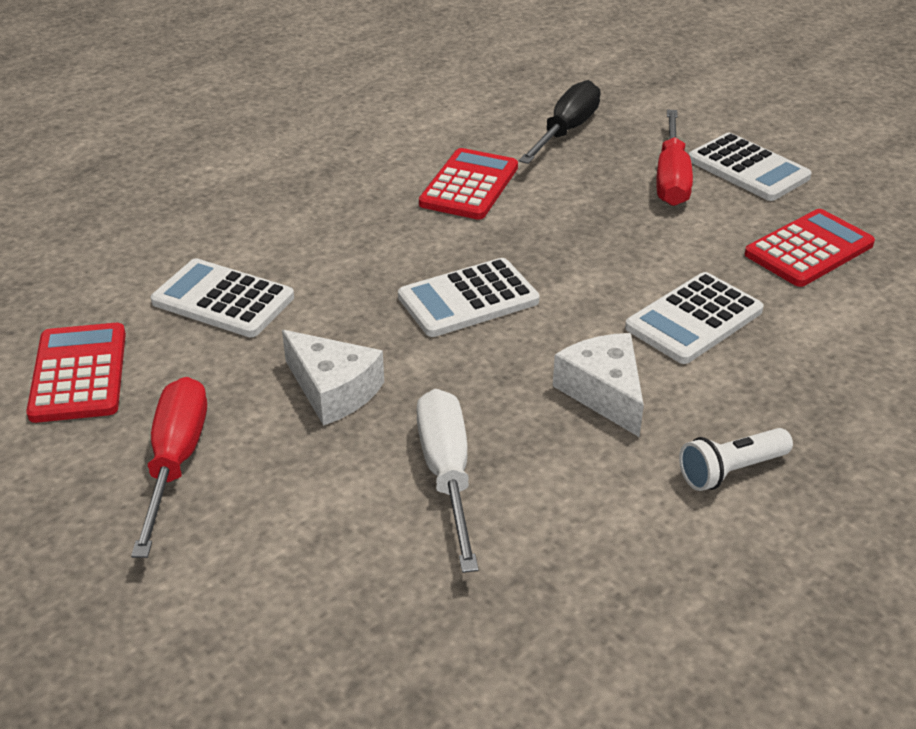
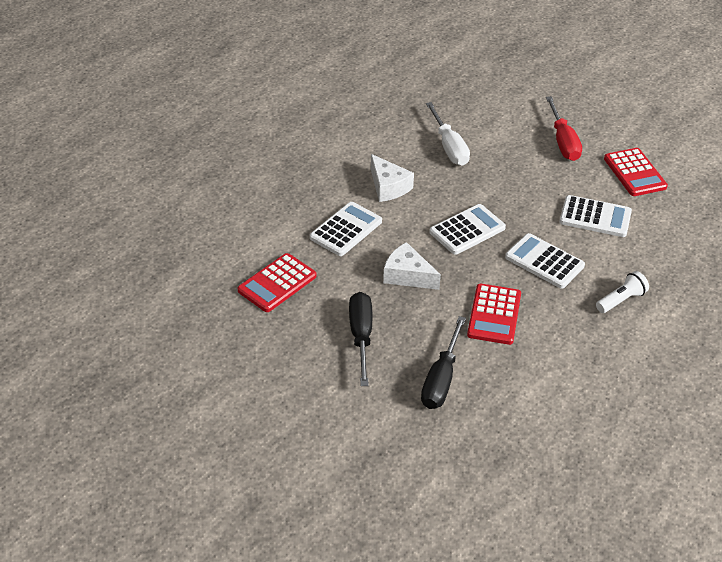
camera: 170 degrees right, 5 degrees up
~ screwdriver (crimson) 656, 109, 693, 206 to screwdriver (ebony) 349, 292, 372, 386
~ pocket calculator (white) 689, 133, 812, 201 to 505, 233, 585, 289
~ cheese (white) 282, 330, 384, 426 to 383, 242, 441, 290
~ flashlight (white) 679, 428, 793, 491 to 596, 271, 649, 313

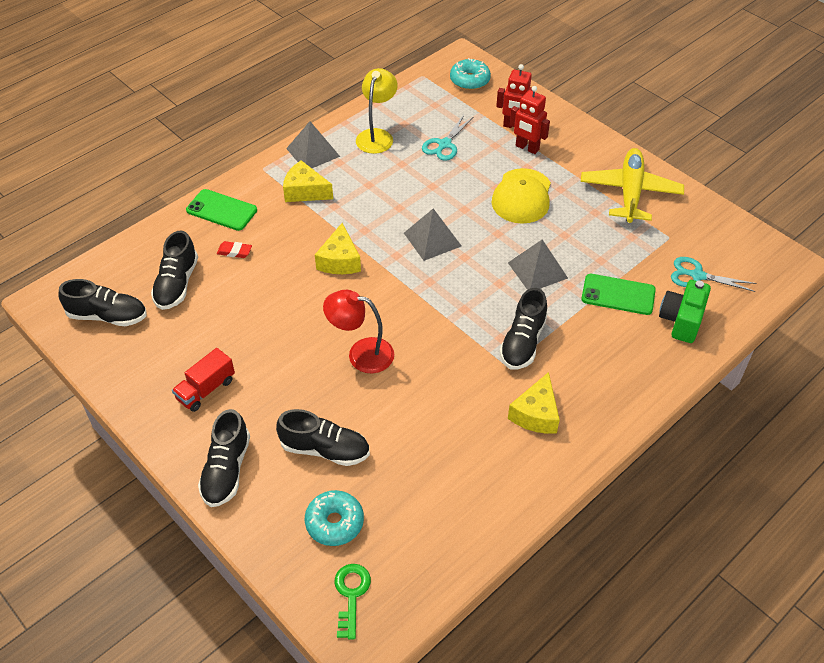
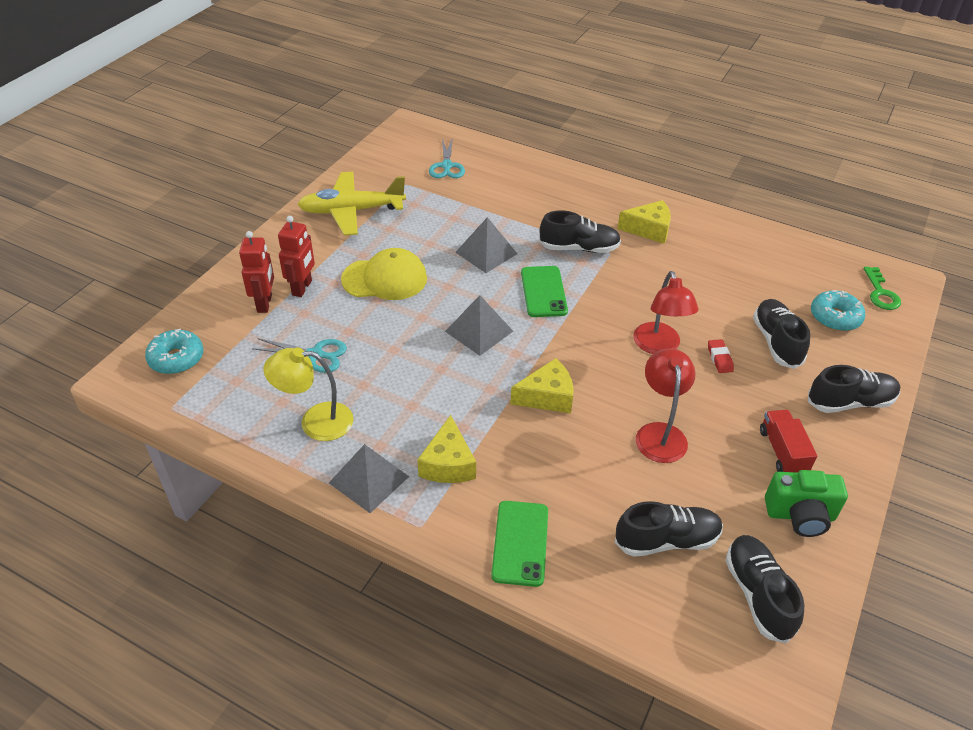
camera: 110 degrees left, 5 degrees down
~ eraser (crimson) 217, 241, 252, 258 to 708, 339, 734, 373
~ mobile phone (emerald) 581, 274, 656, 315 to 521, 266, 568, 317
~ compact camera (emerald) 659, 280, 711, 343 to 765, 470, 848, 537
~ truck (crimson) 172, 348, 235, 412 = 760, 410, 817, 473 120 degrees counterclockwise
~ door key (emerald) 335, 564, 371, 640 = 863, 267, 901, 310 75 degrees counterclockwise
+ reading lamp (crimson) 636, 349, 696, 463

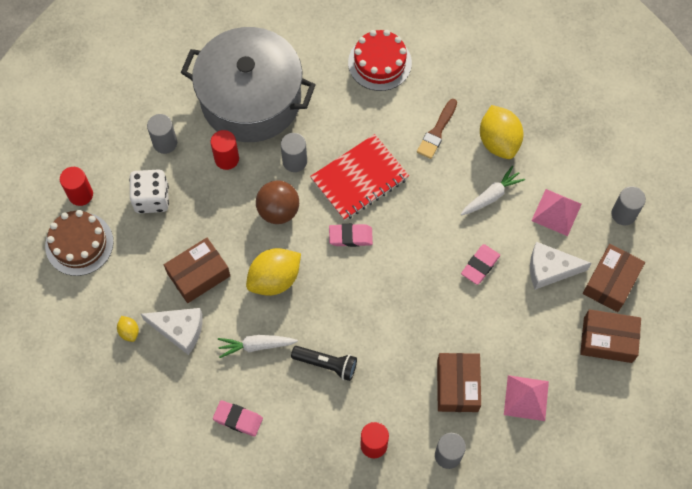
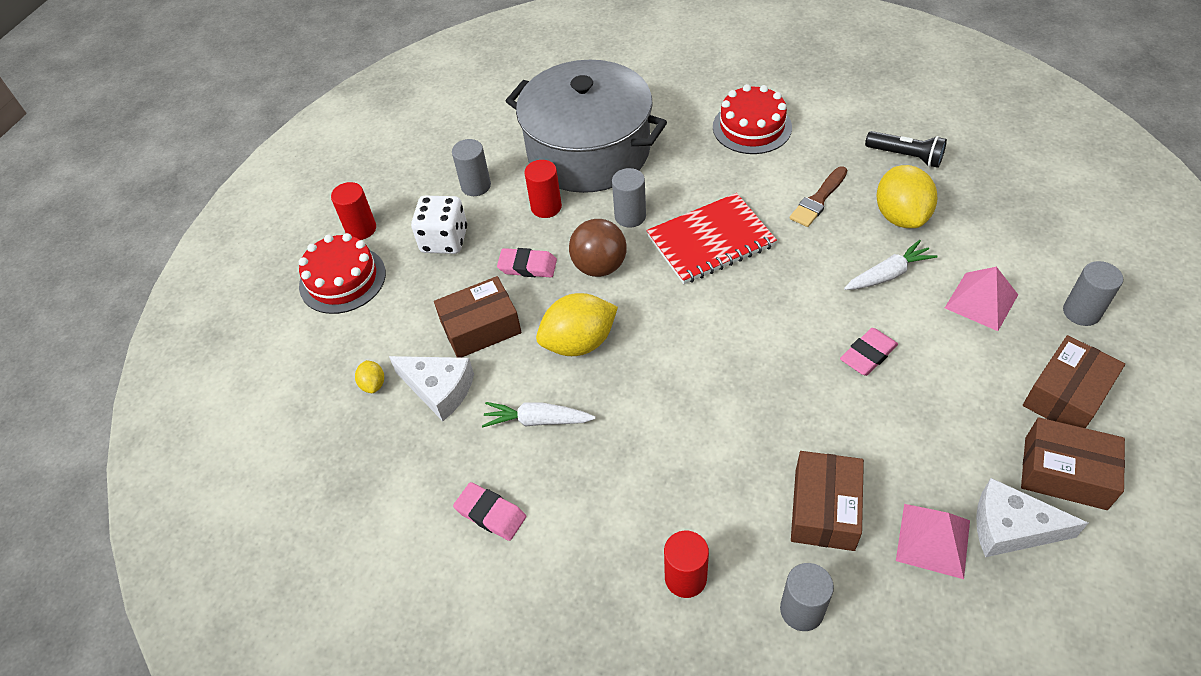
camera: 15 degrees right, 15 degrees down
~ gateau (dark brown) 45, 210, 114, 276 to gateau (crimson) 299, 233, 386, 314
~ eraser (rose-pink) 329, 224, 373, 247 to 497, 248, 557, 277
~ cheese (white) 530, 242, 591, 290 to 976, 478, 1088, 557
~ flashlight (ebony) 291, 346, 357, 381 to 865, 131, 947, 168

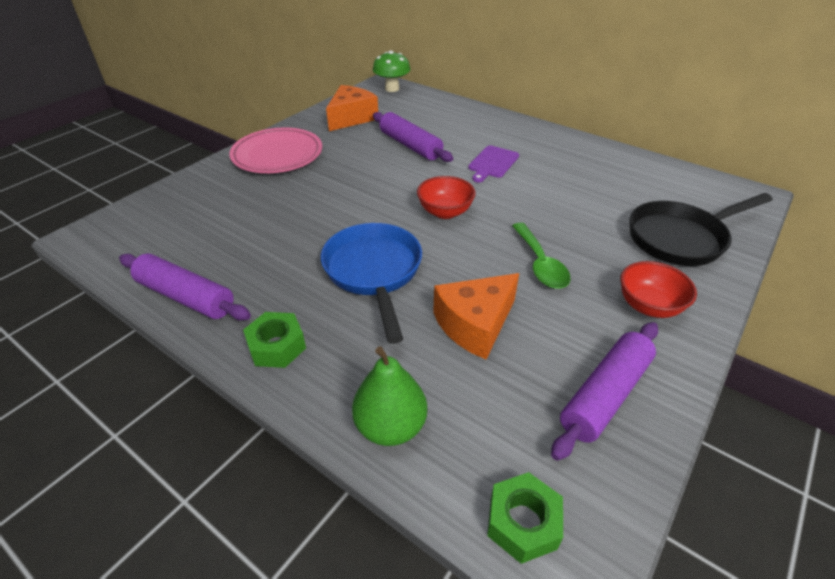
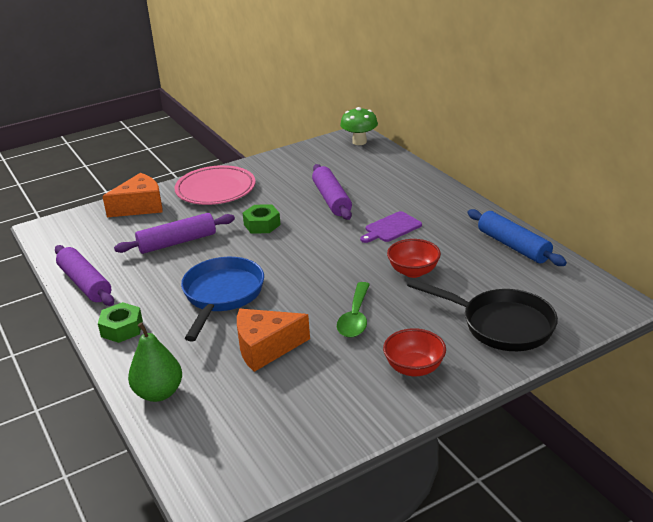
camera: 25 degrees right, 10 degrees down
~ cheese (bright orange) 326, 85, 378, 131 to 102, 173, 163, 217
~ bowl (crimson) 417, 176, 476, 219 to 387, 239, 441, 278
~ skillet (ebony) 629, 193, 773, 266 = 407, 279, 558, 351 150 degrees counterclockwise
~ rolling pin (violet) 551, 322, 658, 461 to 114, 213, 235, 254
~ nut (emerald) 487, 472, 563, 564 to 243, 205, 281, 233
+ rolling pin (royal blue) 468, 209, 567, 266

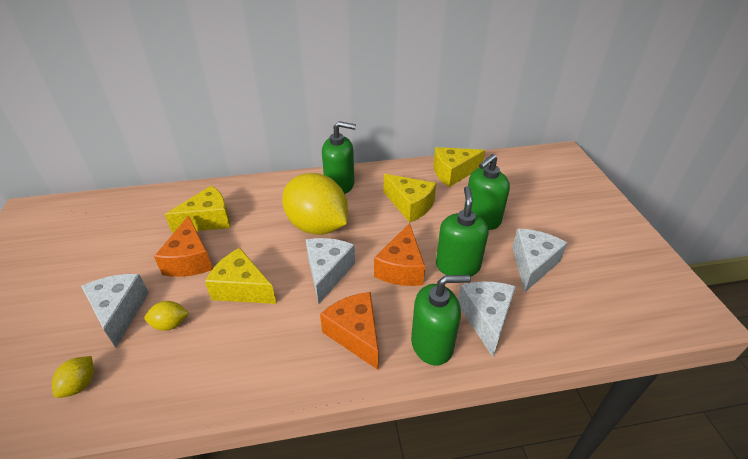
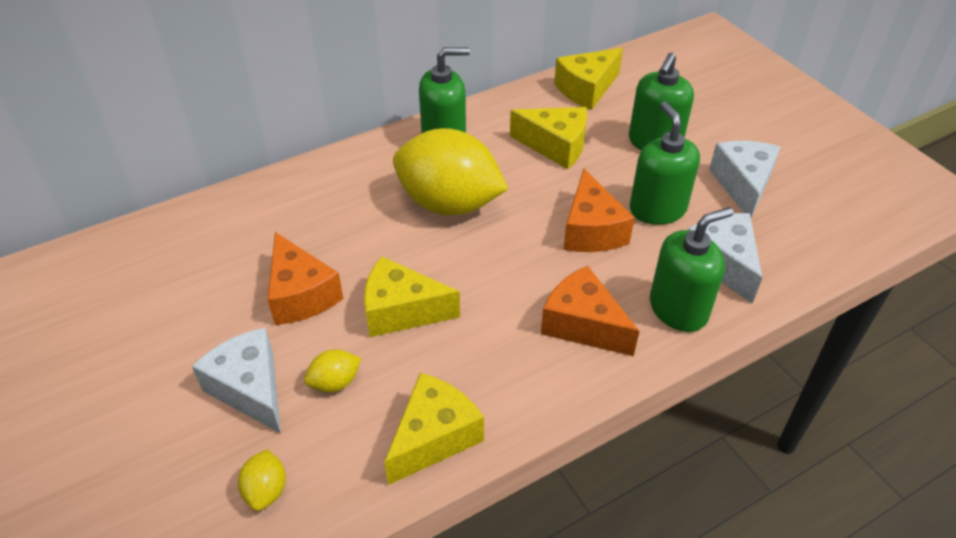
camera: 20 degrees left, 5 degrees up
~ cheese (bright yellow) 165, 186, 230, 233 to 384, 373, 484, 485
- cheese (white) 306, 238, 355, 304

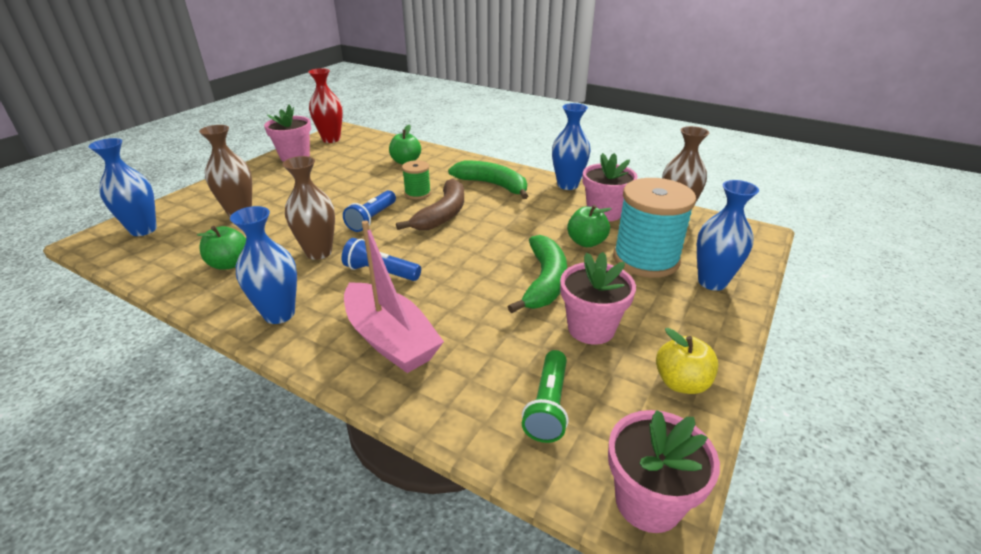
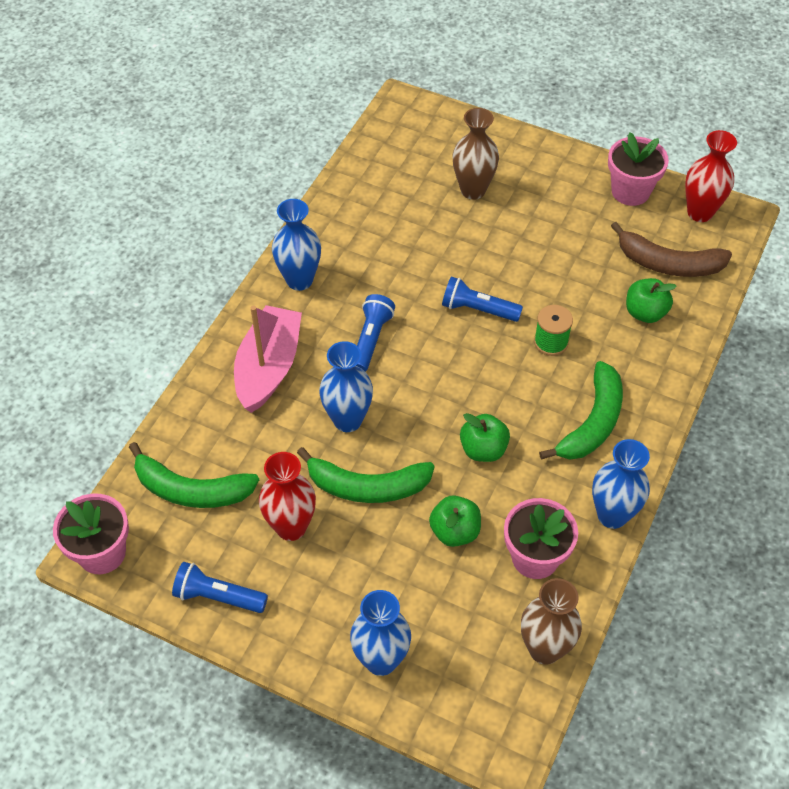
camera: 85 degrees right, 20 degrees up
~ flower vase (royal blue) 88, 138, 157, 236 to 319, 341, 373, 432
- flower vase (dark brown) 282, 156, 335, 260
~ banana (dark brown) 396, 178, 464, 230 to 611, 222, 732, 277
- spool (turquoise) 613, 178, 696, 278
~ toy boat (rose-pink) 344, 220, 444, 373 = 234, 305, 302, 413 150 degrees clockwise
~ toy apple (emerald) 197, 226, 246, 270 to 460, 413, 510, 462
~ plant pot (rose-pink) 560, 252, 636, 345 to flower vase (crimson) 259, 452, 316, 541
~ toy apple (bright yellow) 656, 328, 719, 394 to flashlight (royal blue) 172, 562, 268, 613
~ flashlight (emerald) 522, 350, 569, 443 to banana (emerald) 129, 442, 259, 508

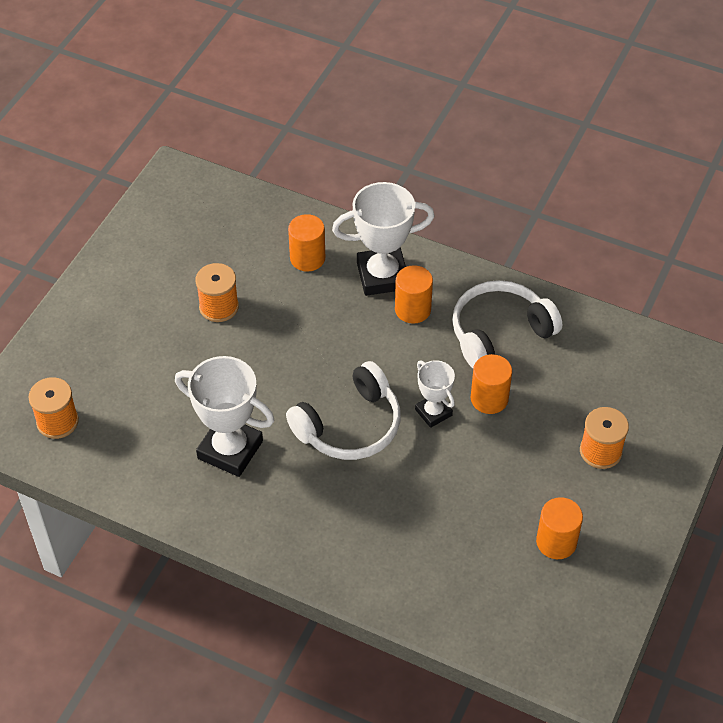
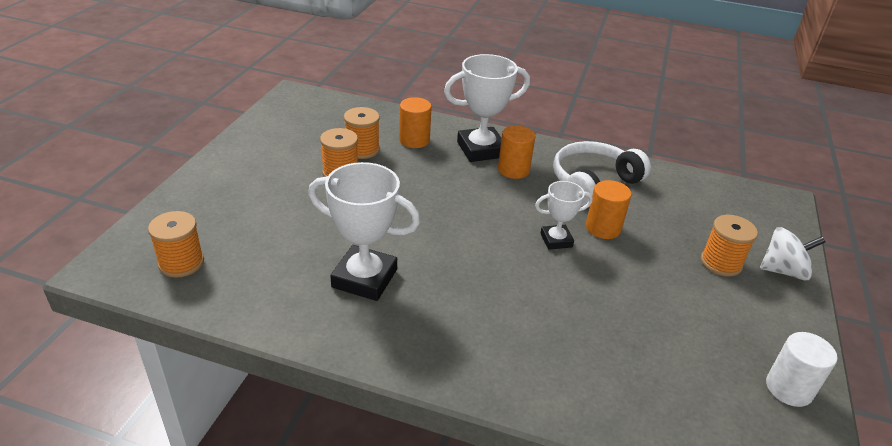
camera: 10 degrees left, 15 degrees down
~ trophy (white) 415, 360, 455, 428 = 535, 181, 593, 250 60 degrees counterclockwise
- headphones (white) 286, 361, 401, 460
- solid cylinder (bright orange) 536, 497, 583, 559
+ spool (bright orange) 344, 107, 380, 159
+ toy top (white) 760, 227, 826, 280
+ solid cylinder (white) 766, 332, 837, 407

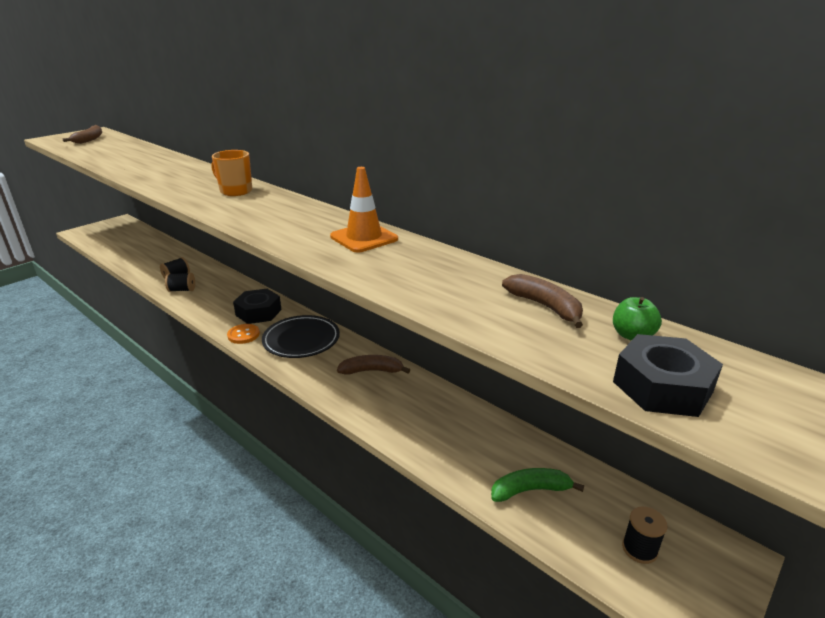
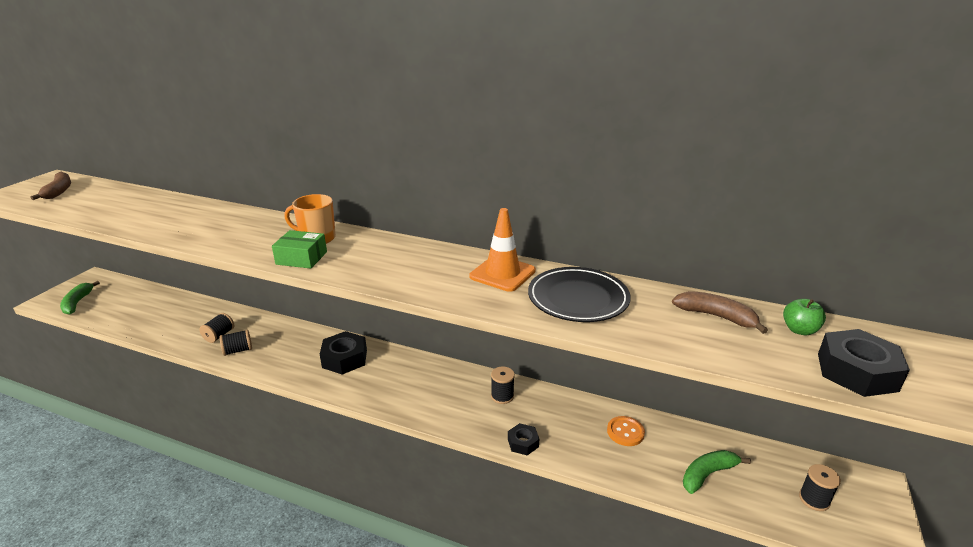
camera: 20 degrees left, 0 degrees up
~ flat dish (ebony) 262, 315, 340, 358 to 528, 267, 631, 322
~ button (bright orange) 227, 324, 260, 344 to 607, 416, 645, 446
~ banana (dark brown) 337, 355, 410, 374 to spool (ebony) 491, 366, 515, 404
+ package (emerald) 272, 230, 327, 269
+ banana (emerald) 60, 281, 100, 315
+ nut (ebony) 508, 423, 539, 455

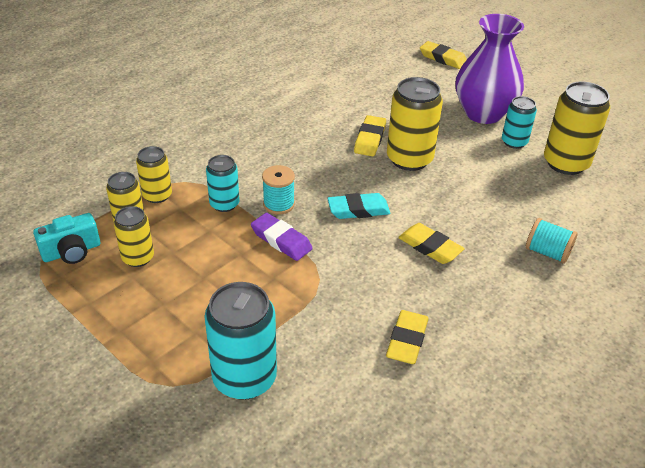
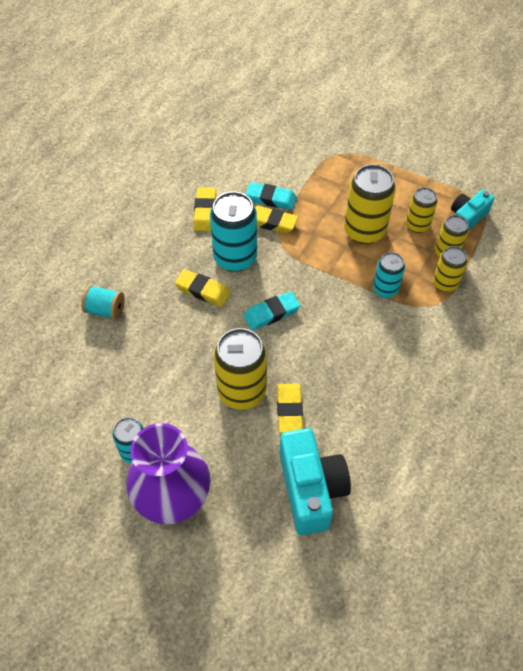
camera: 165 degrees right, 15 degrees up
~ eraser (bright yellow) 420, 41, 467, 69 to 255, 206, 298, 233
~ tin (bright yellow) 544, 82, 610, 175 to 344, 164, 396, 244
- spool (turquoise) 262, 165, 295, 215
- eraser (violet) 251, 213, 313, 261
~ tin (turquoise) 204, 282, 277, 400 to 210, 192, 257, 272
+ eraser (turquoise) 246, 182, 297, 210
+ compact camera (turquoise) 279, 428, 351, 535

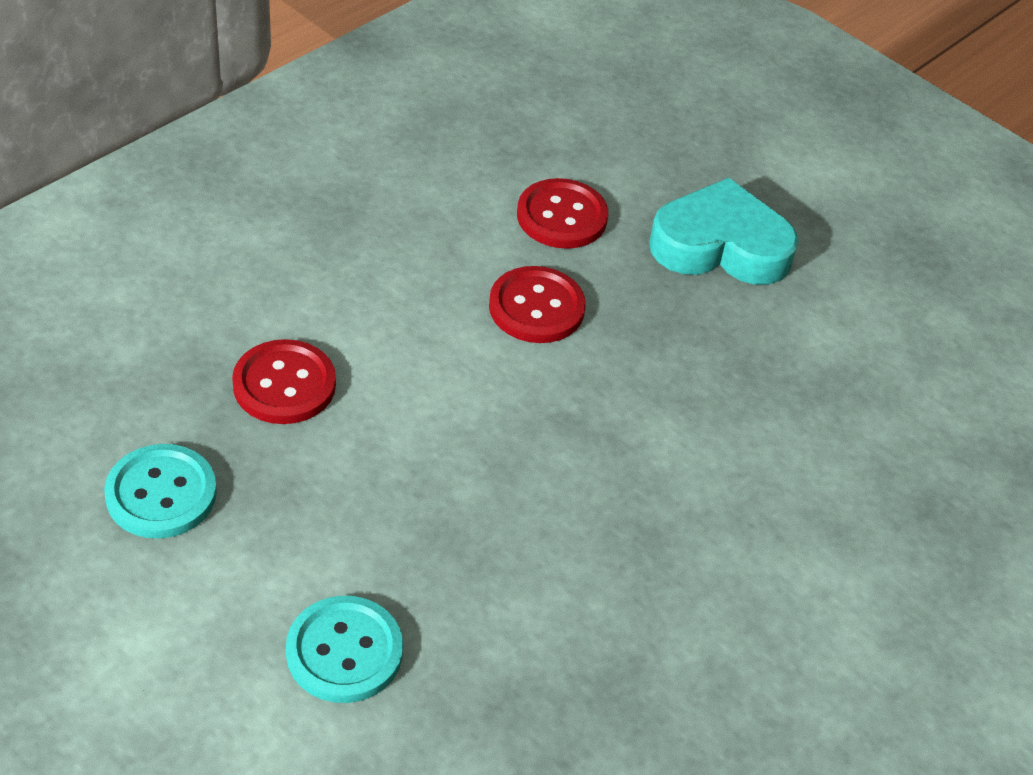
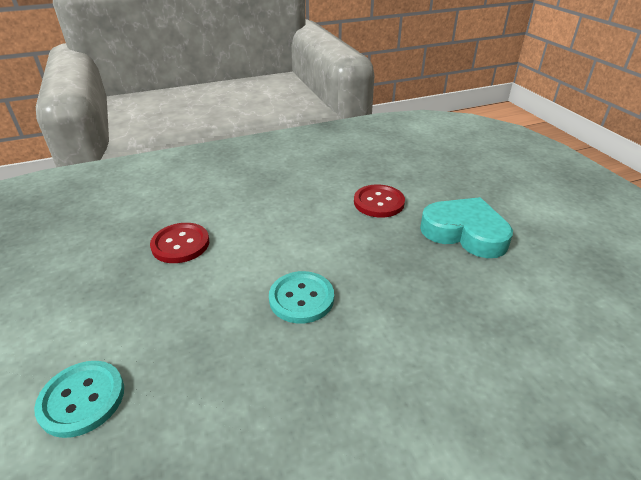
camera: 30 degrees right, 10 degrees down
- button (crimson) 489, 266, 586, 343
~ button (turquoise) 104, 444, 217, 539 to 269, 271, 334, 324

